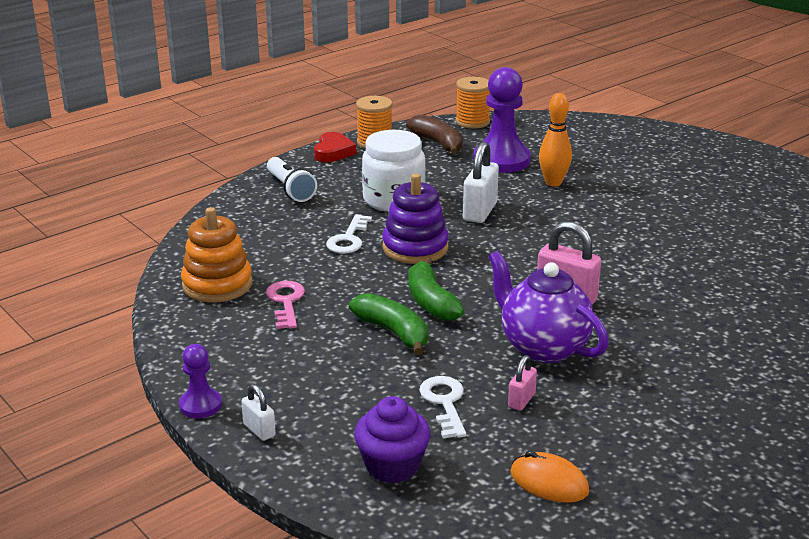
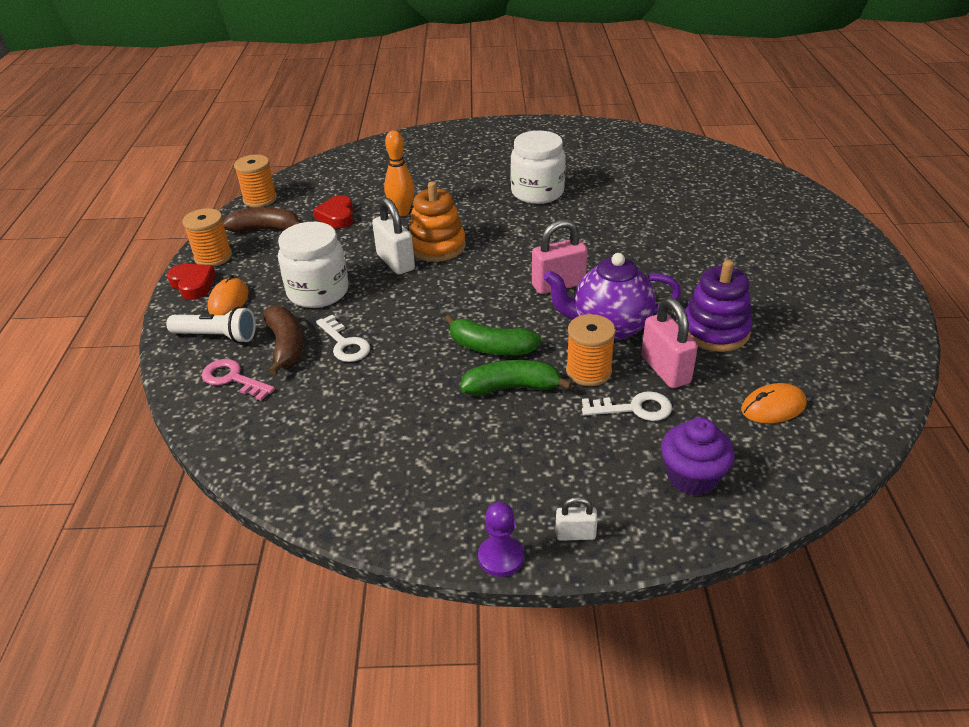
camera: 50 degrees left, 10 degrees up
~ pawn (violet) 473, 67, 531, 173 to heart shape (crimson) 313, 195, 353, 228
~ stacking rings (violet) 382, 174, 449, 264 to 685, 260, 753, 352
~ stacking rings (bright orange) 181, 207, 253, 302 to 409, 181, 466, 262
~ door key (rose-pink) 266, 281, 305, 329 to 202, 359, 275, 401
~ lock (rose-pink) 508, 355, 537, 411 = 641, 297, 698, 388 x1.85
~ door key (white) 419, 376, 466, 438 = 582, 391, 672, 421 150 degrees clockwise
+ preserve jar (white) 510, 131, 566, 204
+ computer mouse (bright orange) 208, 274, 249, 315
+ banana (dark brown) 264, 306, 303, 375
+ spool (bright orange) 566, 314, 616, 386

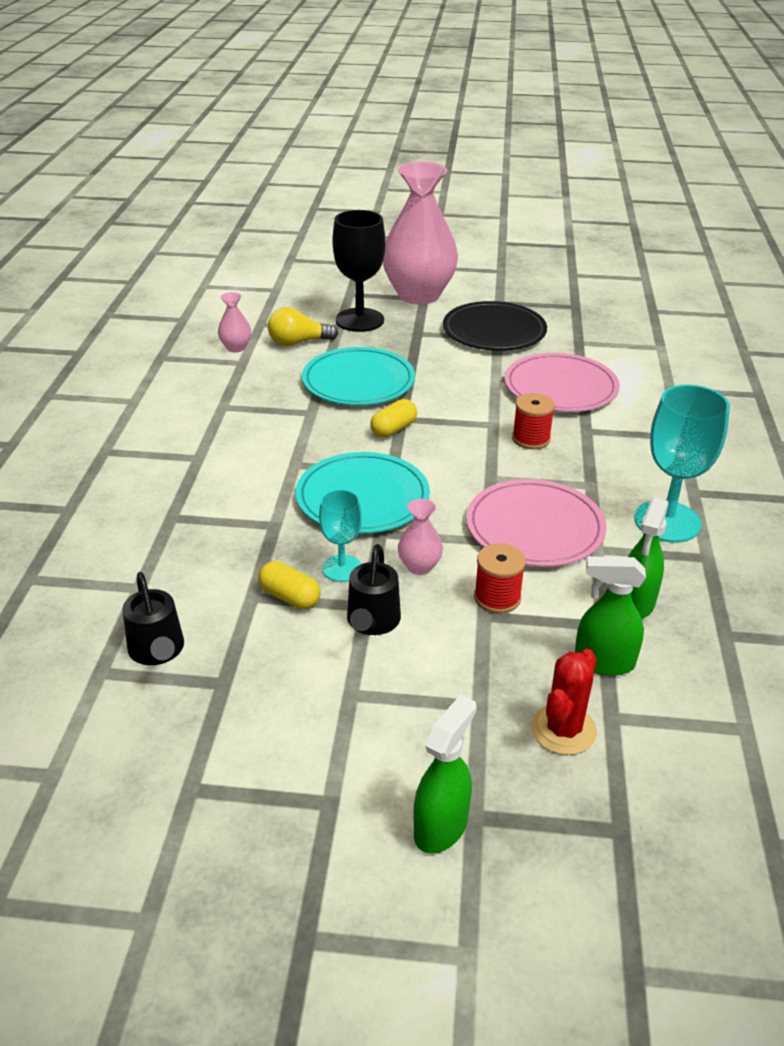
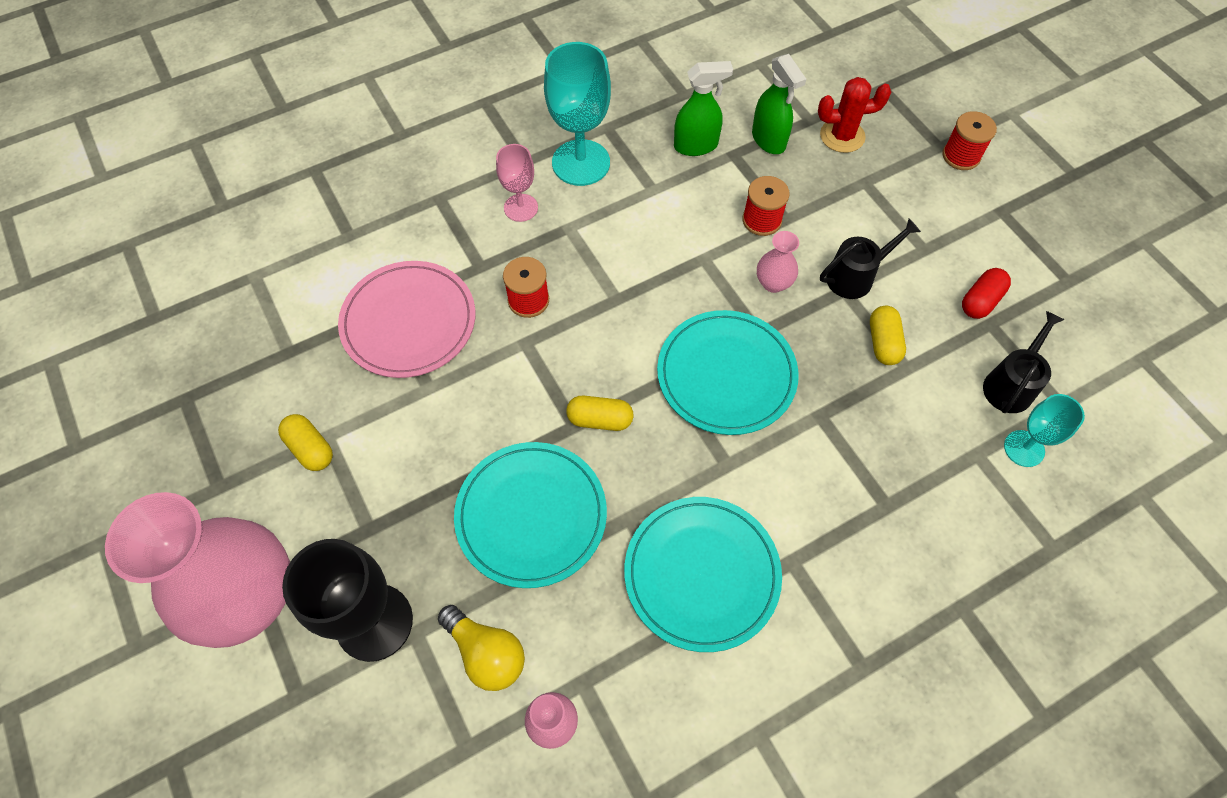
camera: 125 degrees left, 25 degrees up
~ flat dish (ebony) 443, 301, 547, 351 to capsule (bright yellow) 278, 414, 333, 471
- flat dish (rose-pink) 466, 479, 607, 567
~ chalice (turquoise) 319, 489, 362, 582 to 1004, 394, 1085, 467
~ sprayer (emerald) 413, 694, 477, 854 to spool (crimson) 942, 111, 997, 170
+ chalice (rose-pink) 496, 144, 538, 222
+ capsule (crimson) 962, 268, 1011, 319
+ flat dish (turquoise) 624, 497, 782, 652

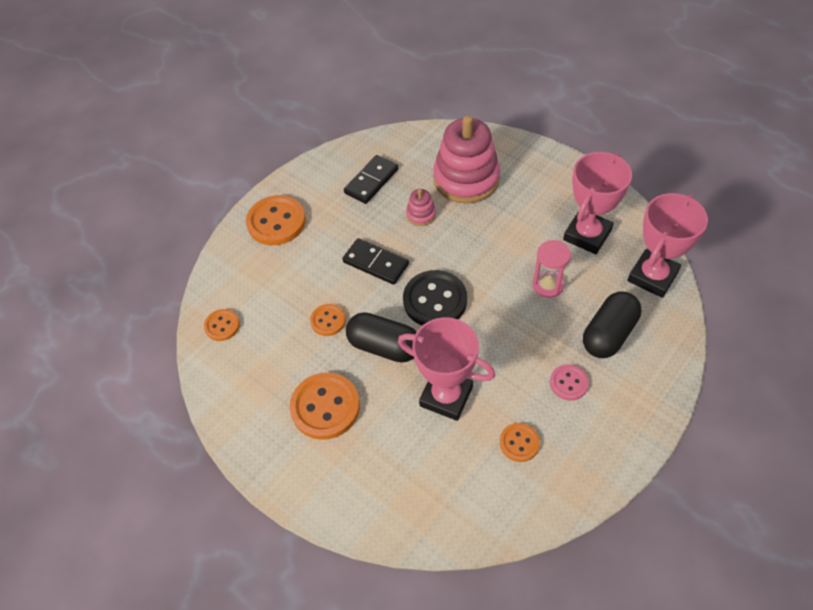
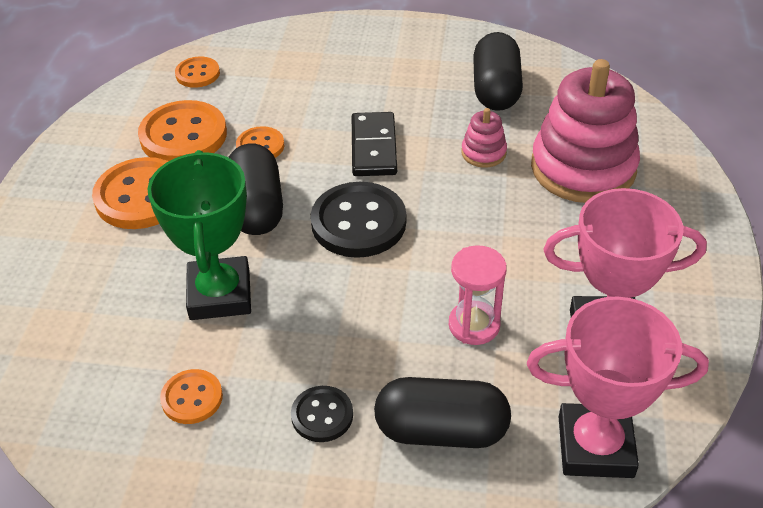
camera: 55 degrees right, 10 degrees down
~ domino (ebony) 344, 155, 398, 204 to capsule (ebony) 473, 32, 523, 111
~ button (bright orange) 246, 195, 306, 246 to 138, 100, 227, 161
~ trophy (rose-pink) 398, 317, 496, 421 to trophy (emerald) 147, 150, 251, 320
~ button (rose-pink) 550, 364, 589, 400 to button (ebony) 291, 386, 353, 442

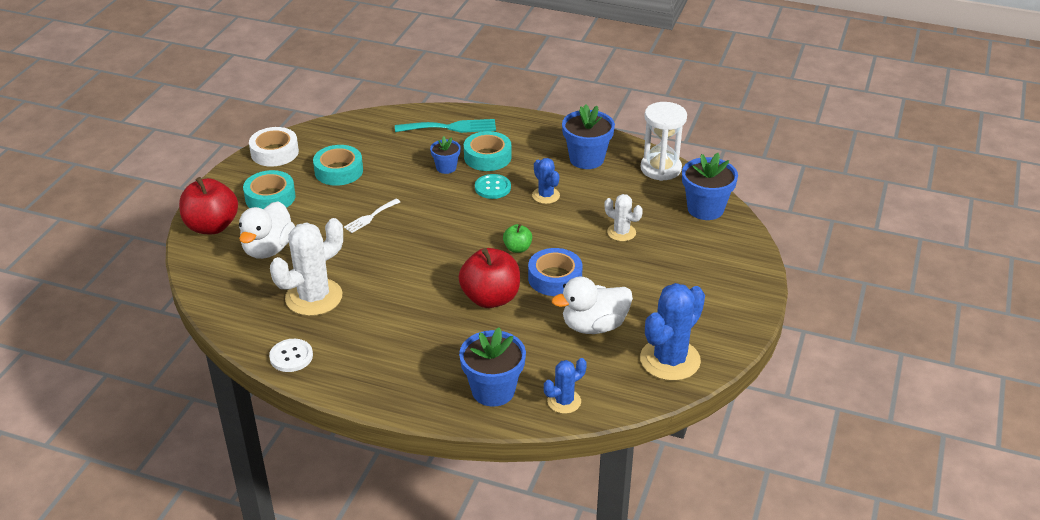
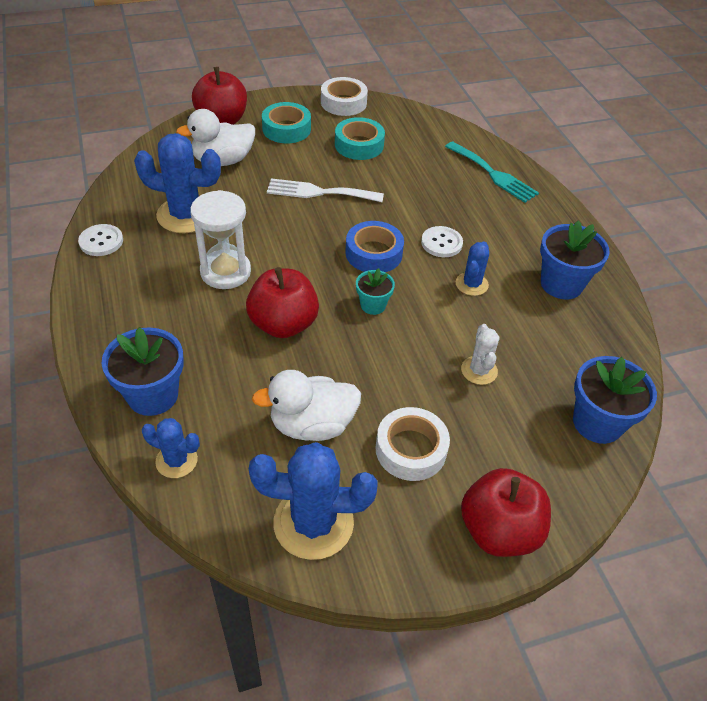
camera: 50 degrees right, 10 degrees up
~ sandglass (white) 641, 102, 687, 181 to 190, 190, 251, 289
- tape (turquoise) 464, 131, 512, 171
- plant pot (royal blue) 430, 136, 461, 174
~ button (turquoise) 475, 174, 511, 199 to button (white) 421, 226, 463, 257
~ fork (white) 344, 199, 400, 233 = 267, 178, 384, 202 x1.67
~ saguaro cactus (white) 270, 218, 343, 316 to saguaro cactus (royal blue) 134, 133, 221, 233
~ toy apple (emerald) 503, 224, 532, 253 to plant pot (turquoise) 356, 268, 395, 315
~ tape (royal blue) 528, 248, 583, 296 to 345, 221, 404, 272
~ rubber duck (white) 552, 277, 633, 334 = 252, 370, 361, 441 45 degrees counterclockwise
+ tape (white) 375, 407, 450, 481
+ toy apple (crimson) 461, 468, 551, 557

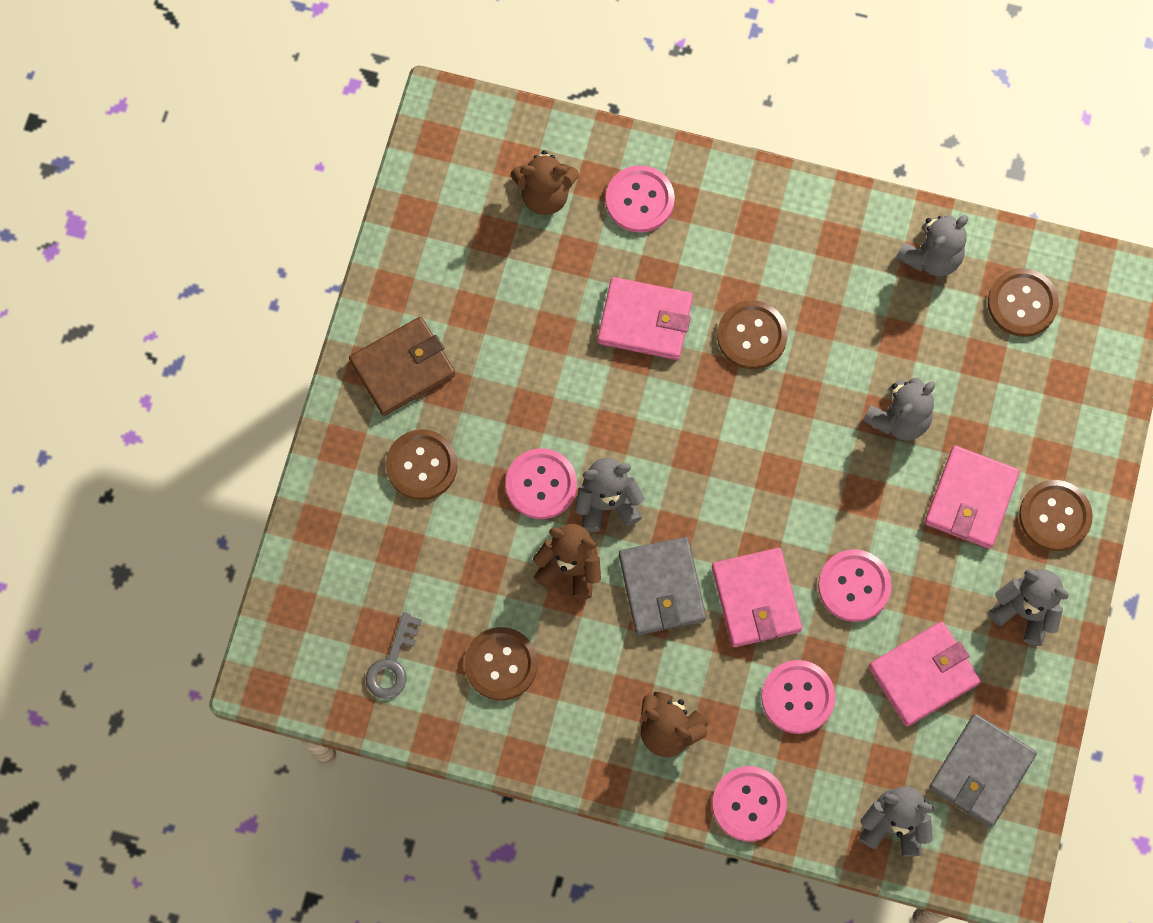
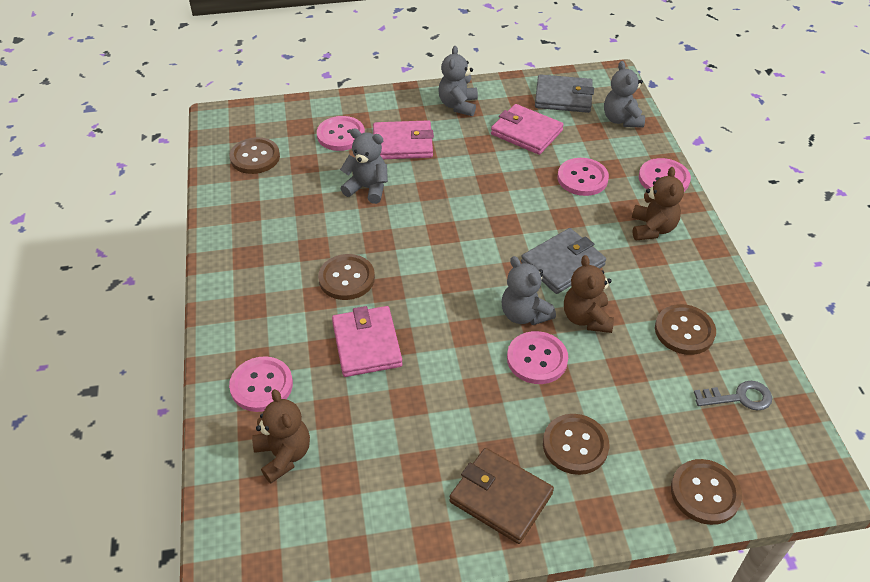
camera: 115 degrees left, 25 degrees down
- stuffed bear (ash-grey) 896, 215, 968, 276
~ button (dark brown) 1019, 480, 1093, 551 to 671, 459, 742, 525
- card wallet (rose-pink) 712, 548, 802, 647
~ button (rose-pink) 818, 549, 892, 622 to 317, 116, 365, 151

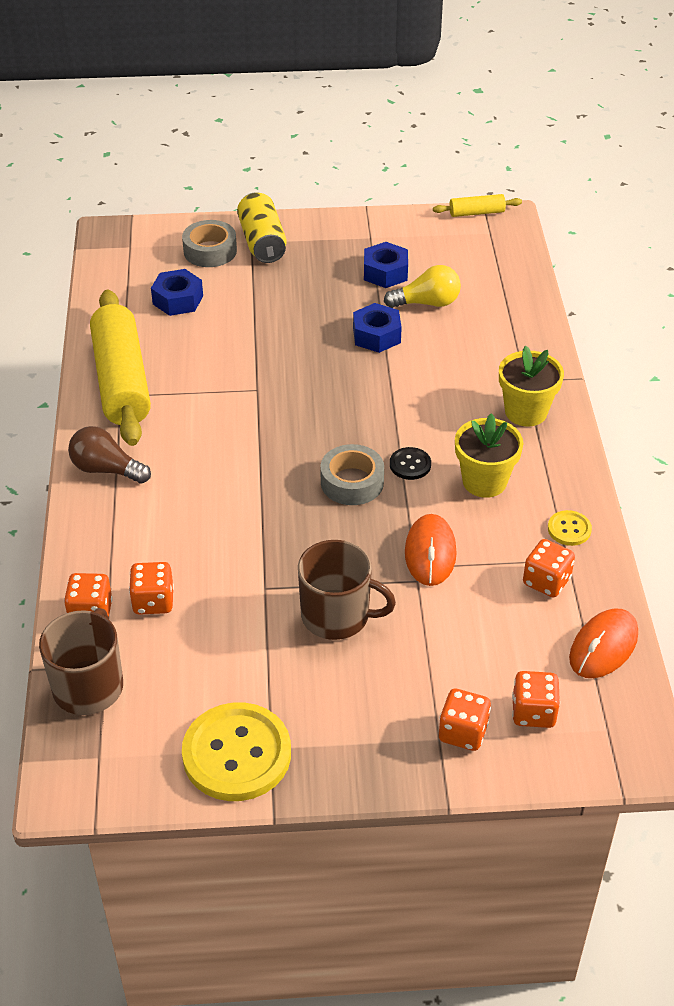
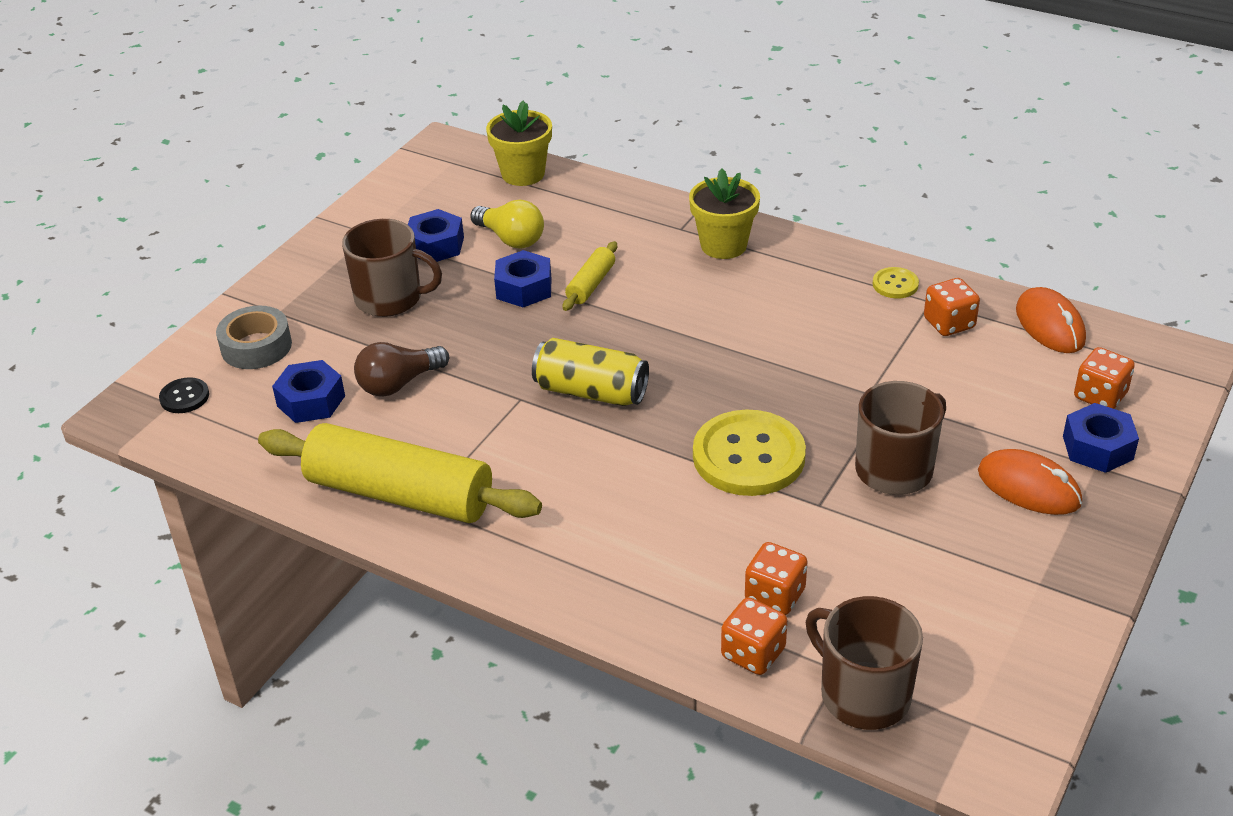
camera: 55 degrees left, 5 degrees down
~ tin (bright yellow) 237, 192, 287, 263 to 532, 338, 649, 406
~ rolling pin (bright yellow) 433, 194, 522, 217 to 563, 241, 617, 311
~ bulb (bright yellow) 384, 265, 461, 308 = 470, 200, 544, 249 105 degrees clockwise
~ plant pot (bright yellow) 455, 413, 523, 498 to 486, 101, 552, 186
~ bulb (dark brown) 68, 426, 151, 484 to 354, 342, 449, 397
- tape (ash-grey) 320, 444, 384, 505
~ button (ebony) 390, 447, 431, 480 to 159, 377, 209, 413
~ computer mouse (bright orange) 405, 514, 457, 586 to 978, 449, 1082, 515
~ game die (bright orange) 439, 689, 491, 751 to nut (royal blue) 1063, 403, 1139, 473
~ button (bright yellow) 182, 702, 291, 801 to 693, 410, 806, 496
+ mug (dark brown) 342, 219, 442, 317

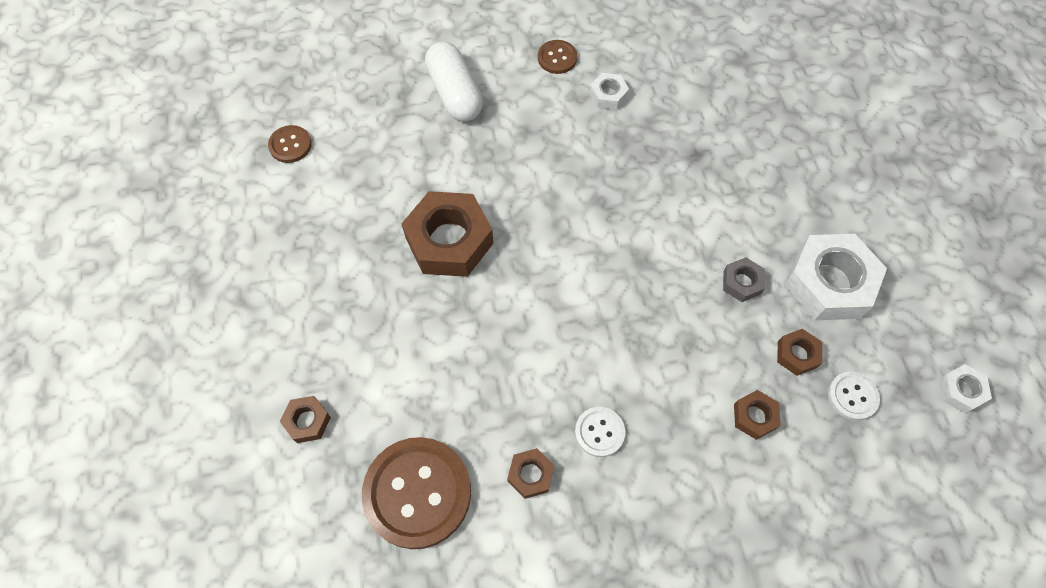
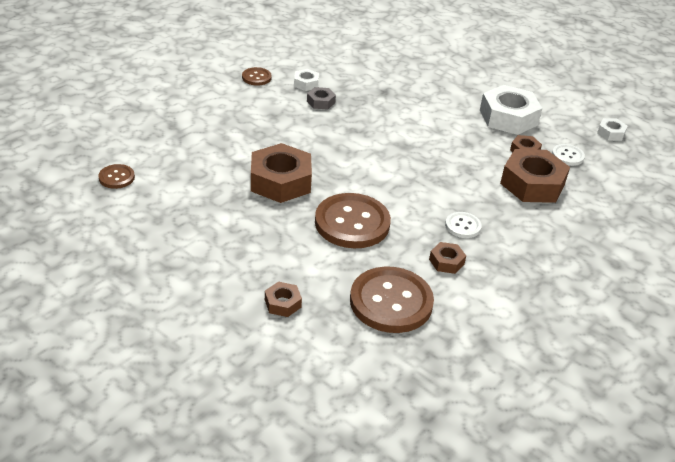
camera: 40 degrees left, 25 degrees down
- capsule (white) 425, 41, 483, 121
~ nut (ash-grey) 723, 257, 765, 302 to 307, 87, 336, 109
~ nut (dark brown) 734, 390, 781, 440 = 500, 149, 570, 203 x2.10
+ button (dark brown) 315, 193, 391, 248

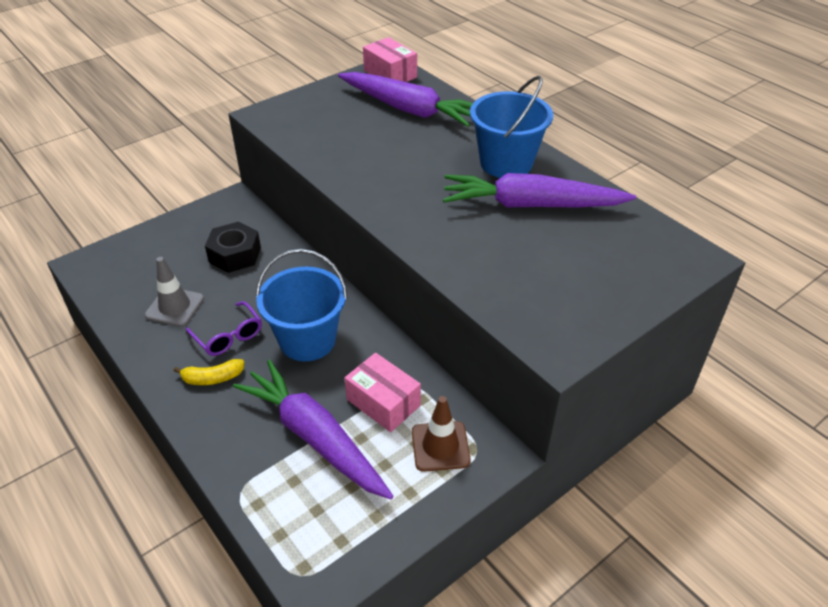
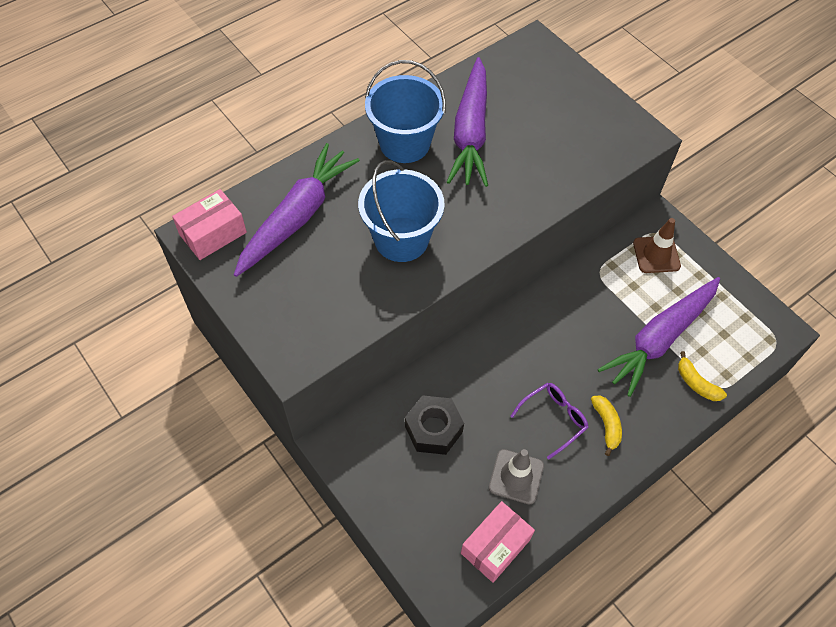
camera: 90 degrees left, 15 degrees up
~ bucket (royal blue) 256, 249, 348, 361 to 358, 160, 445, 262
~ package (rose-pink) 345, 353, 421, 432 to 461, 501, 535, 583
+ banana (bright yellow) 678, 351, 727, 401

